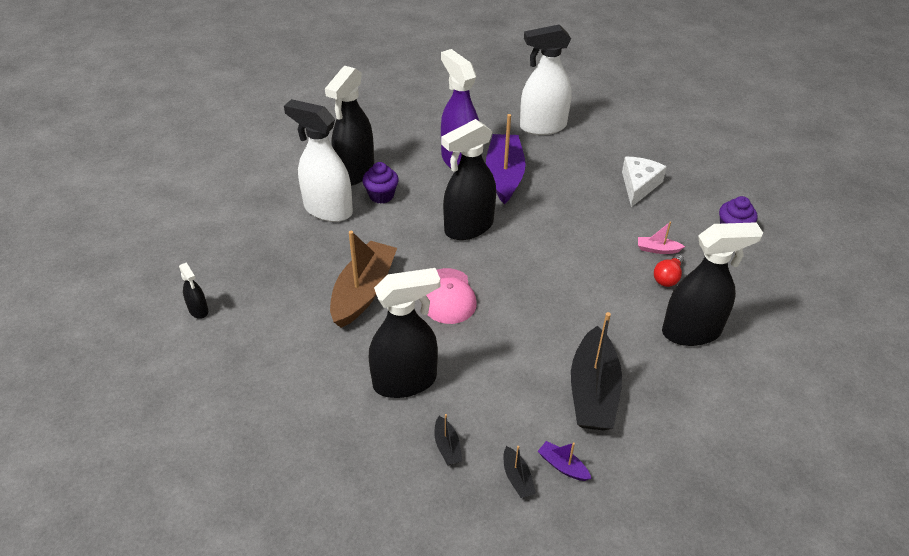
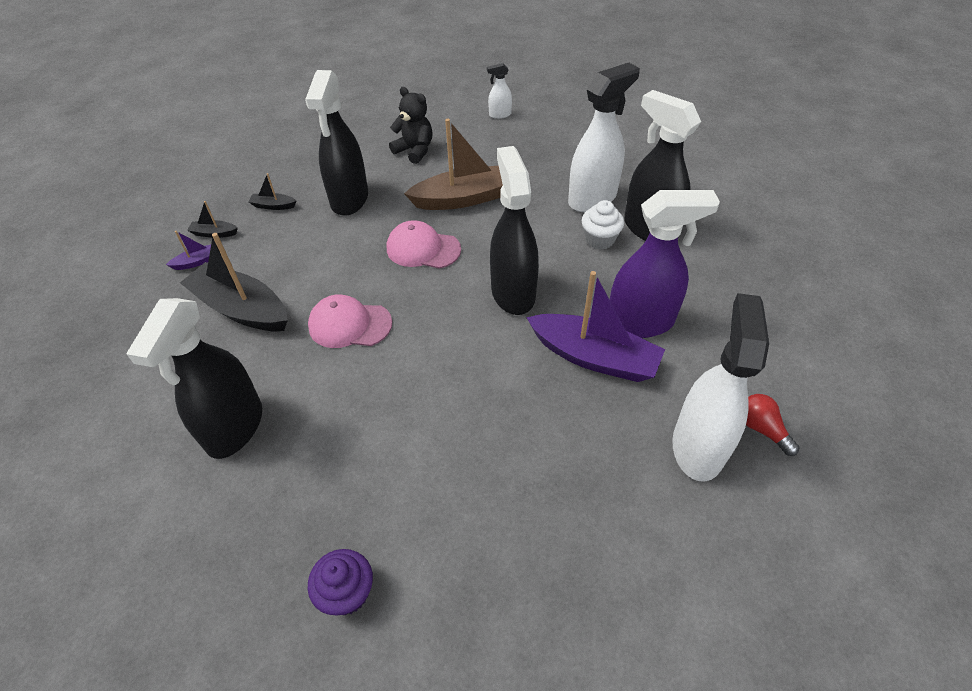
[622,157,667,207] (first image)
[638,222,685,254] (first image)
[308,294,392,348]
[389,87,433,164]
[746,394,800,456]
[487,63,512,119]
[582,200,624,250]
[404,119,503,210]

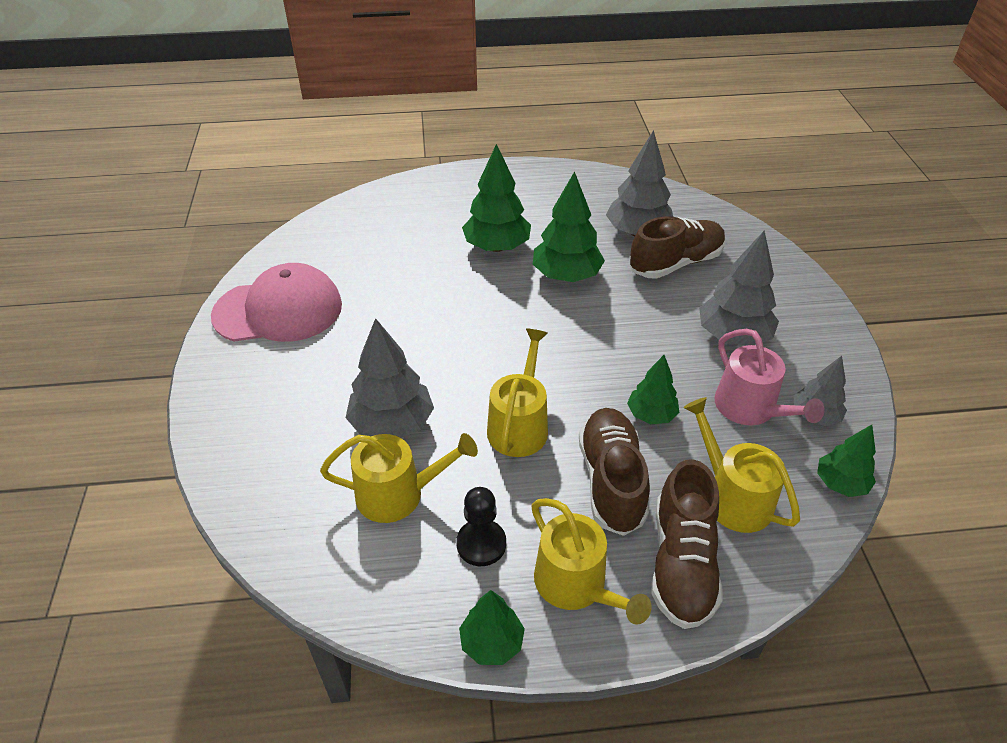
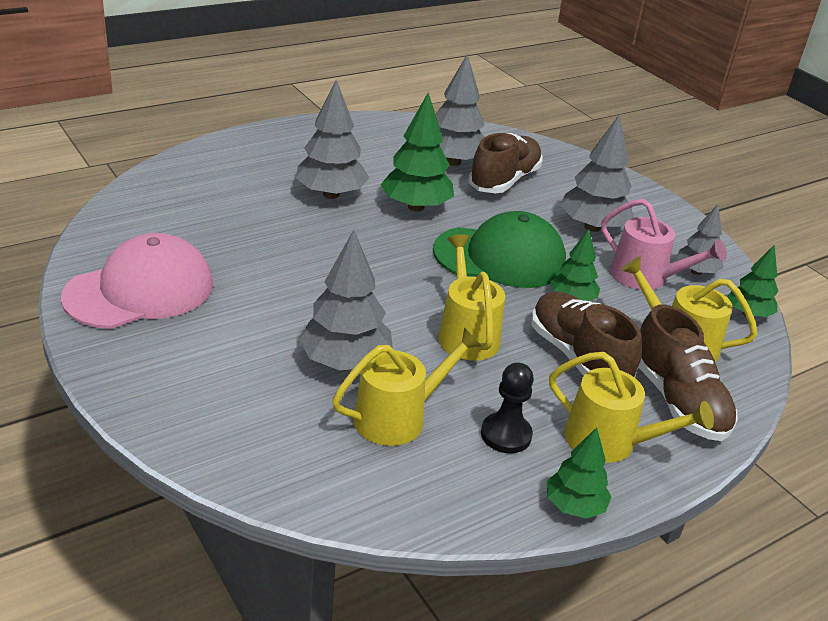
[433,211,566,288]
[296,79,369,199]

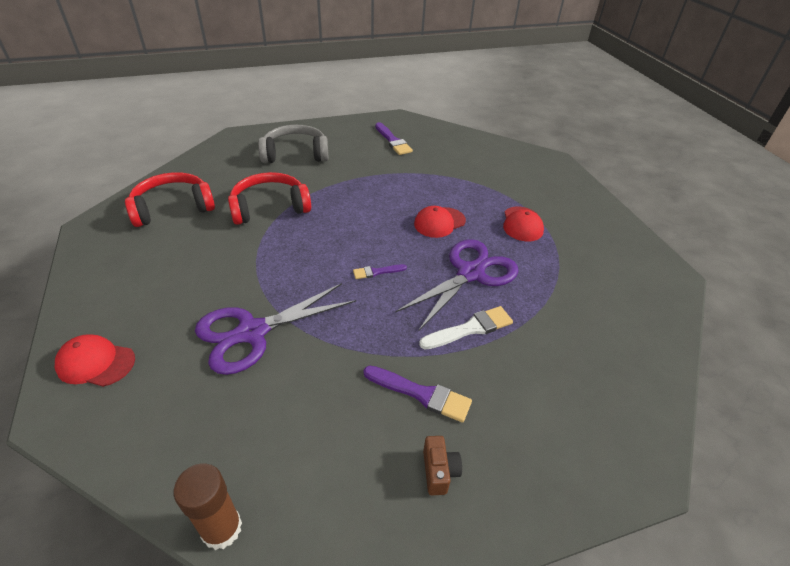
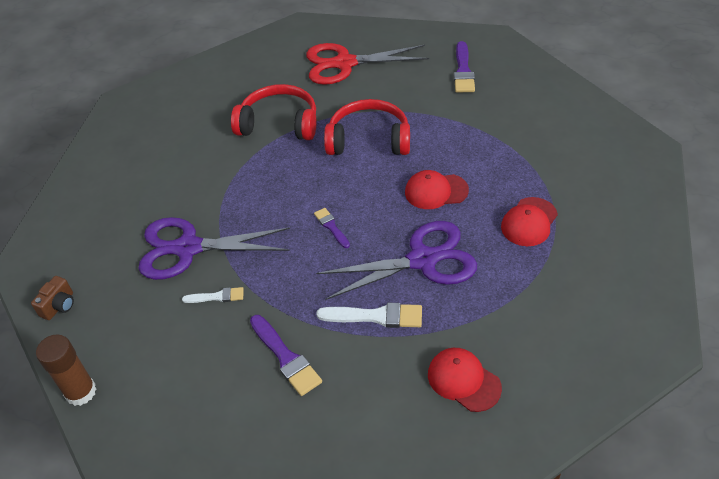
[182,287,244,303]
[428,348,502,412]
[324,99,410,155]
[31,276,74,320]
[306,43,429,85]
[314,208,350,248]

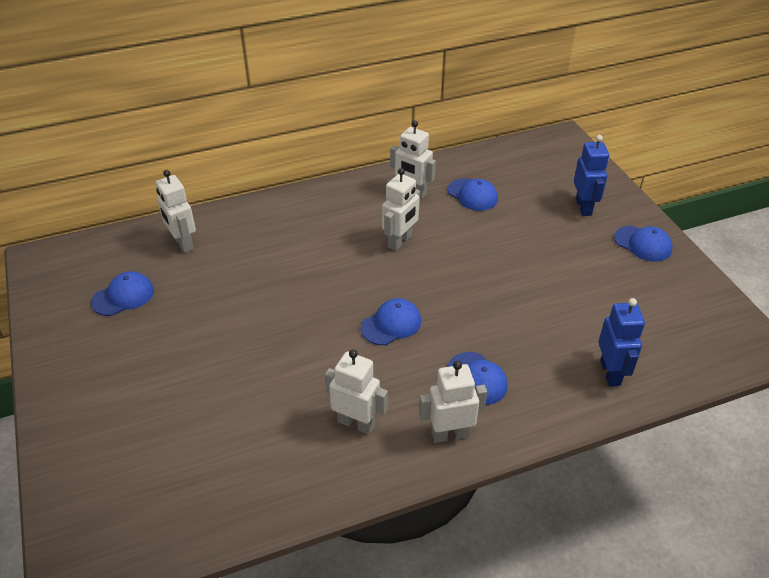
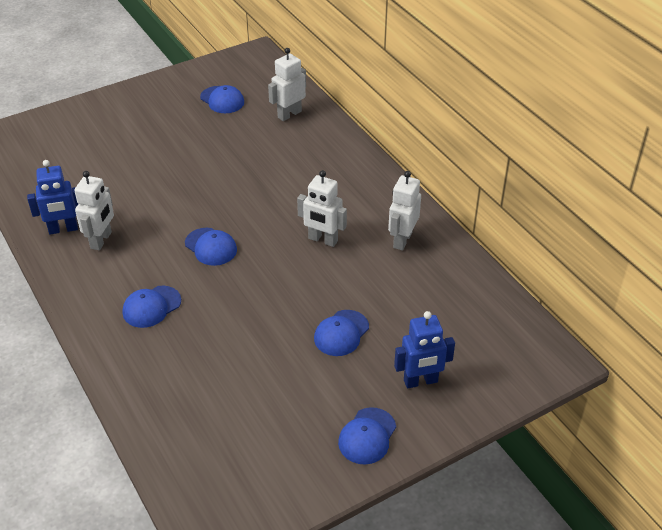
[419,361,487,443] (first image)
[314,310,369,356]
[27,160,78,234]

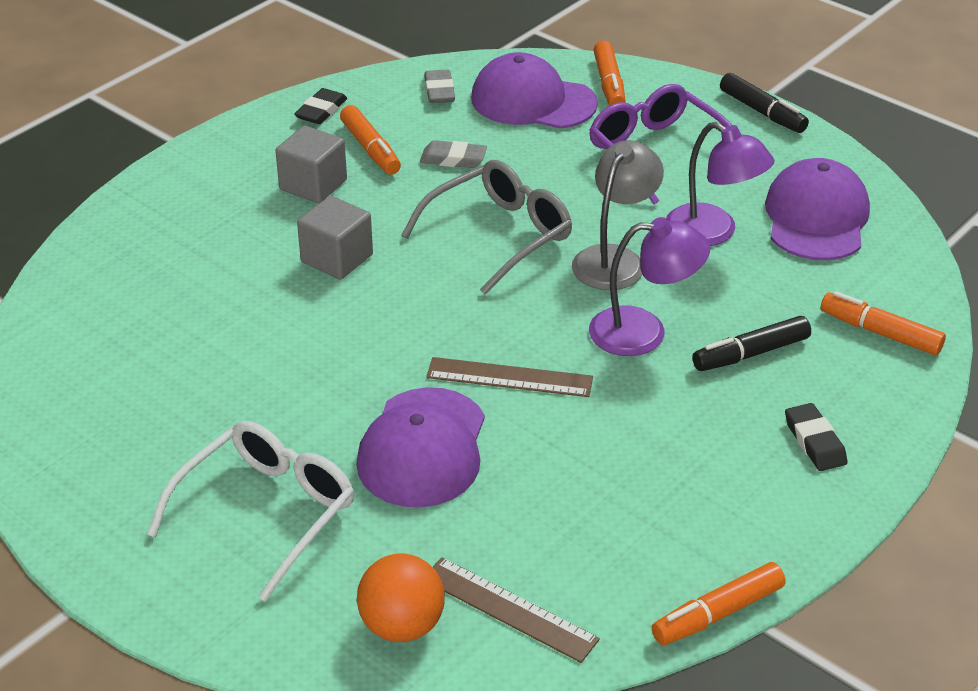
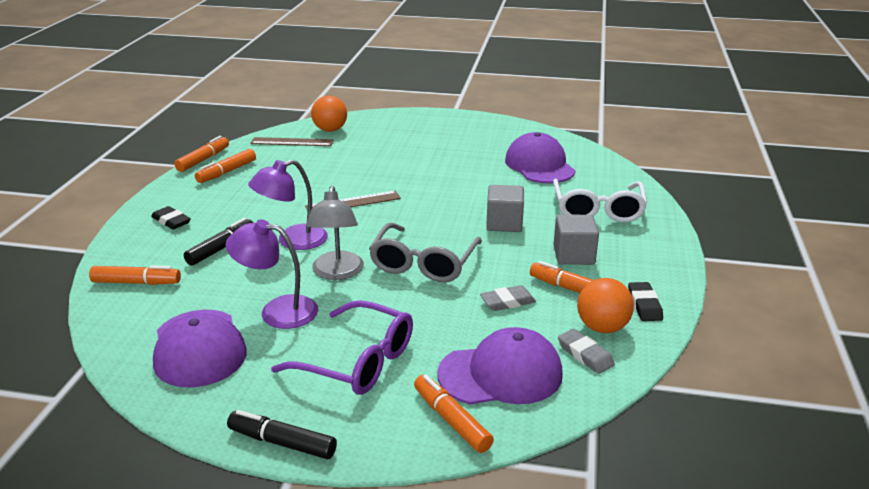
[195,149,256,183]
[577,278,634,333]
[553,179,648,223]
[505,132,575,183]

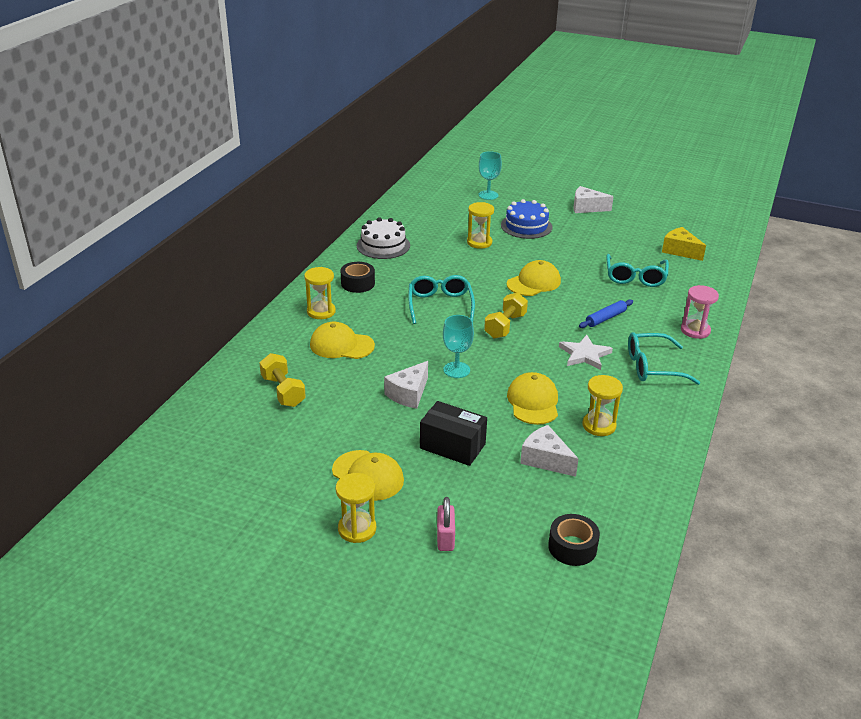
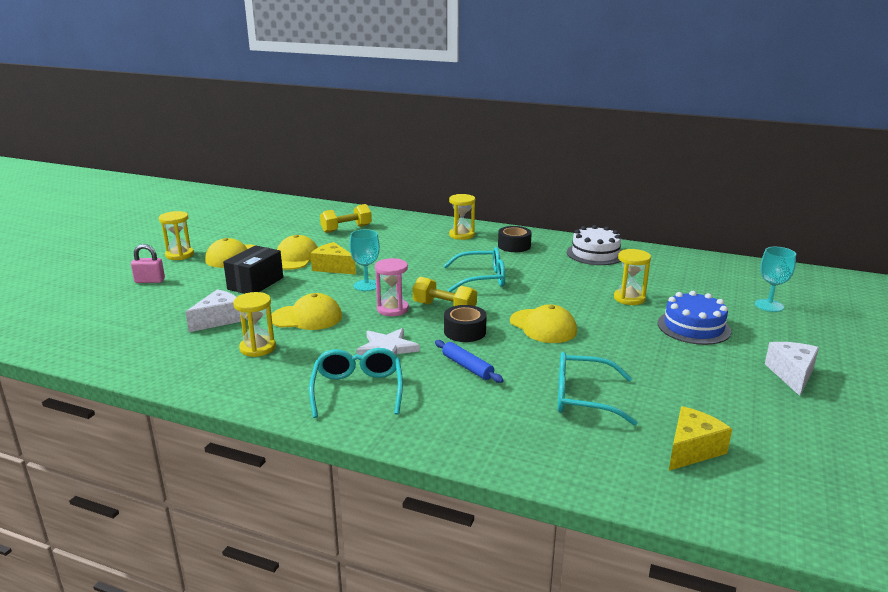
[277,235,318,270]
[444,305,487,342]
[375,258,409,316]
[310,242,356,275]

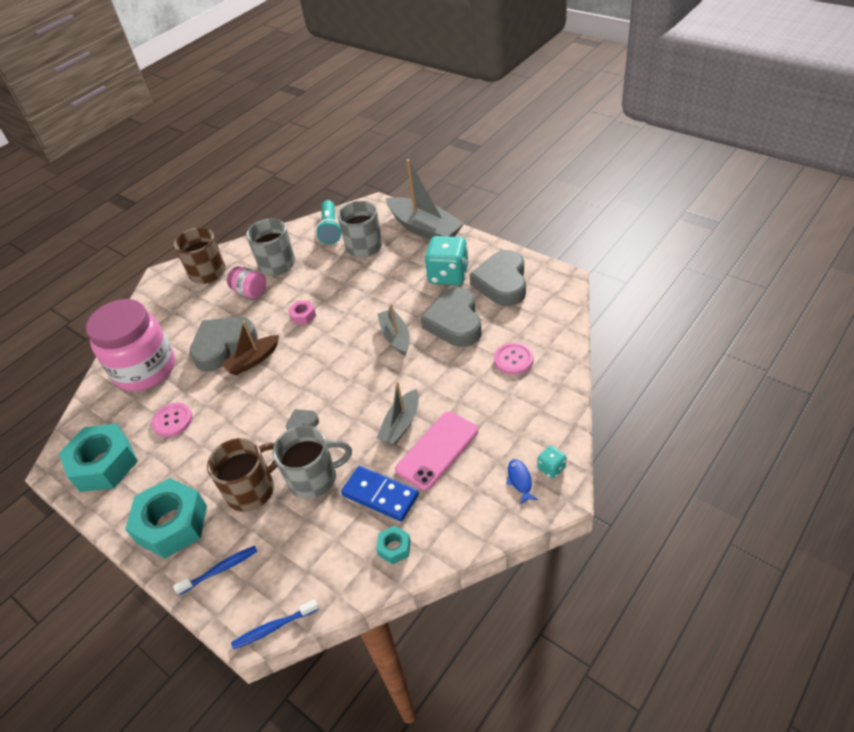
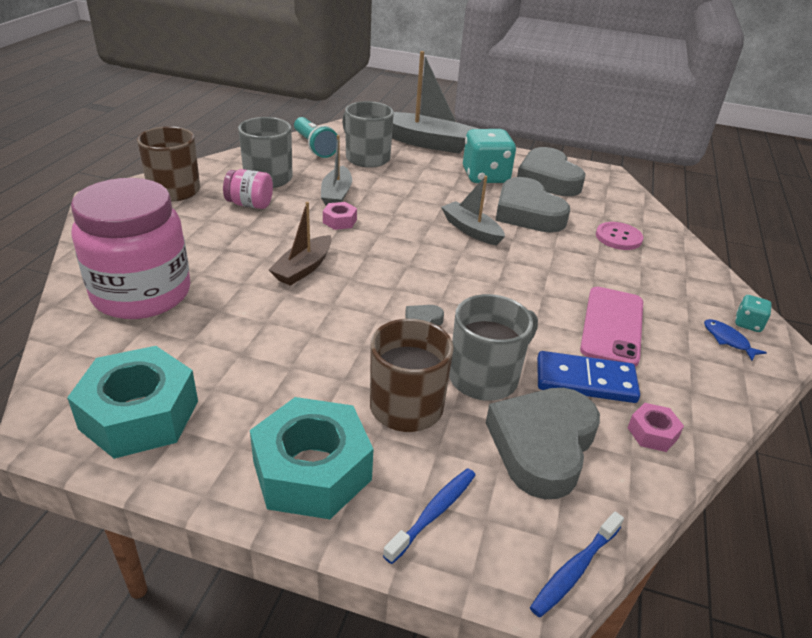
[151,403,192,437] (first image)
[486,388,600,499]
[321,135,352,206]
[627,403,684,452]

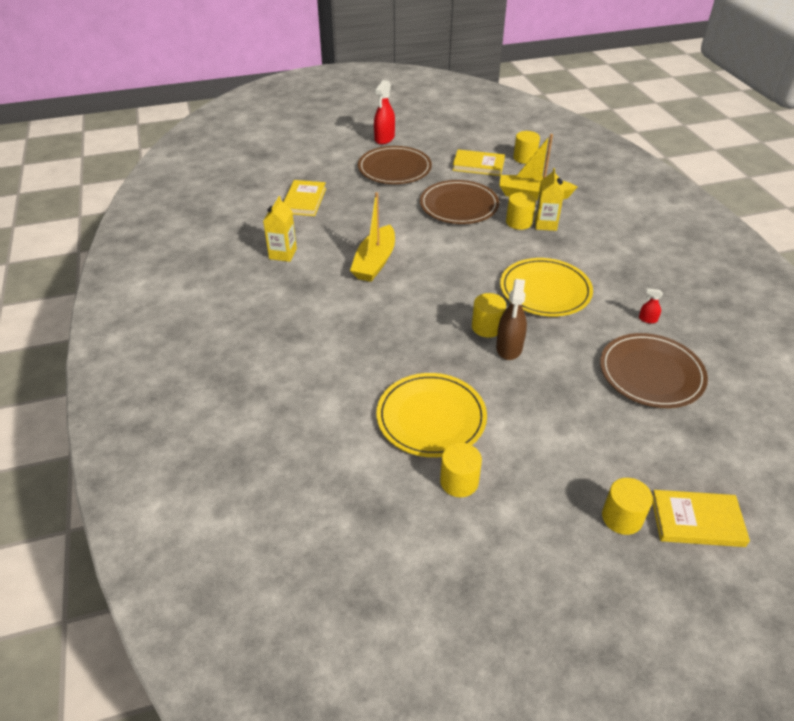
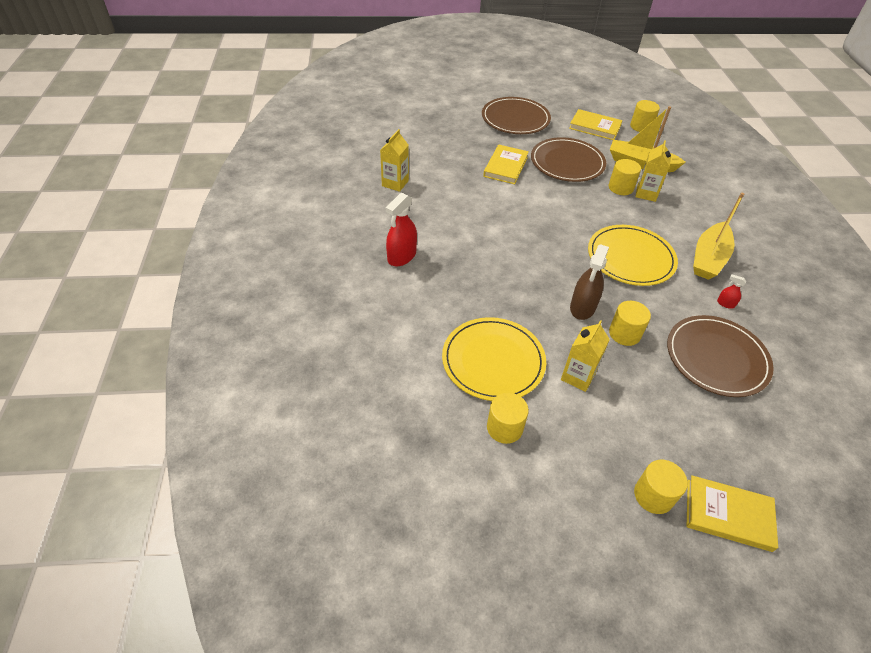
[561,320,610,392]
[483,145,529,184]
[693,193,744,280]
[386,193,417,266]
[609,301,651,346]

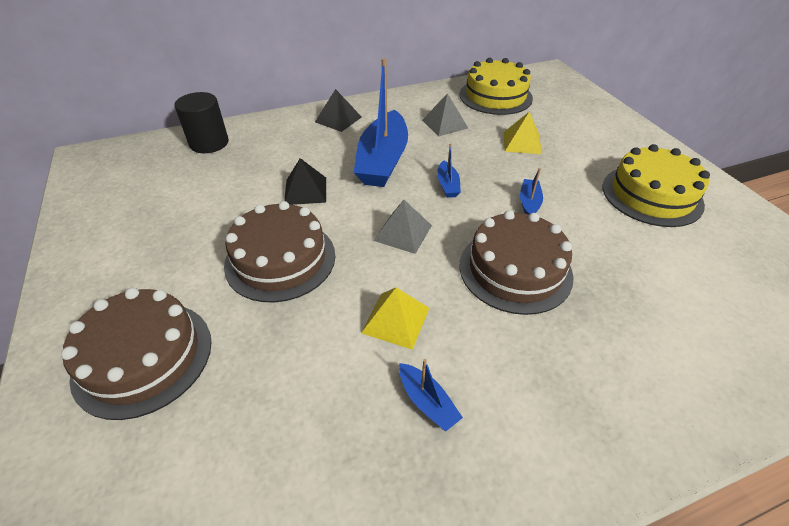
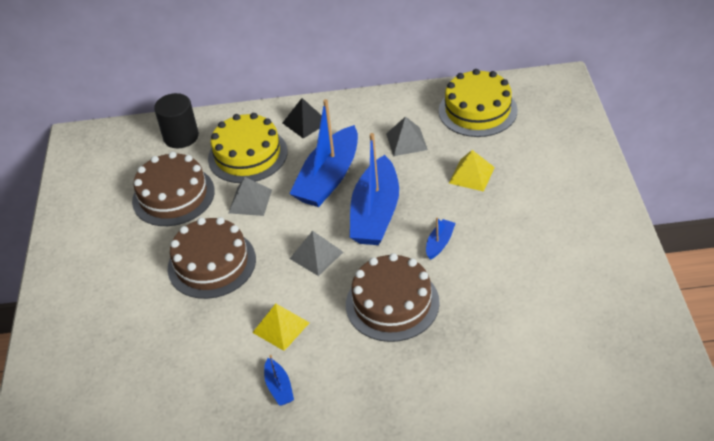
[132,152,215,226]
[208,113,288,183]
[229,177,272,216]
[350,133,399,245]

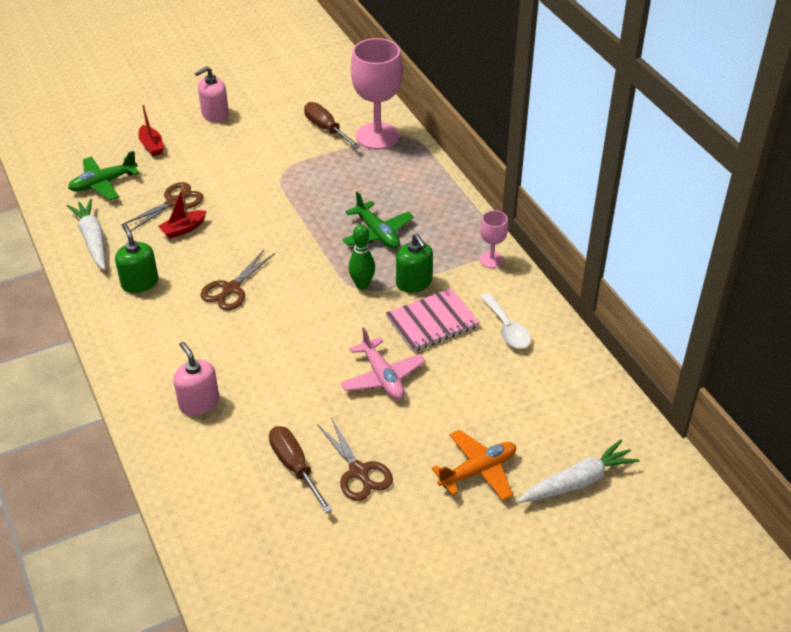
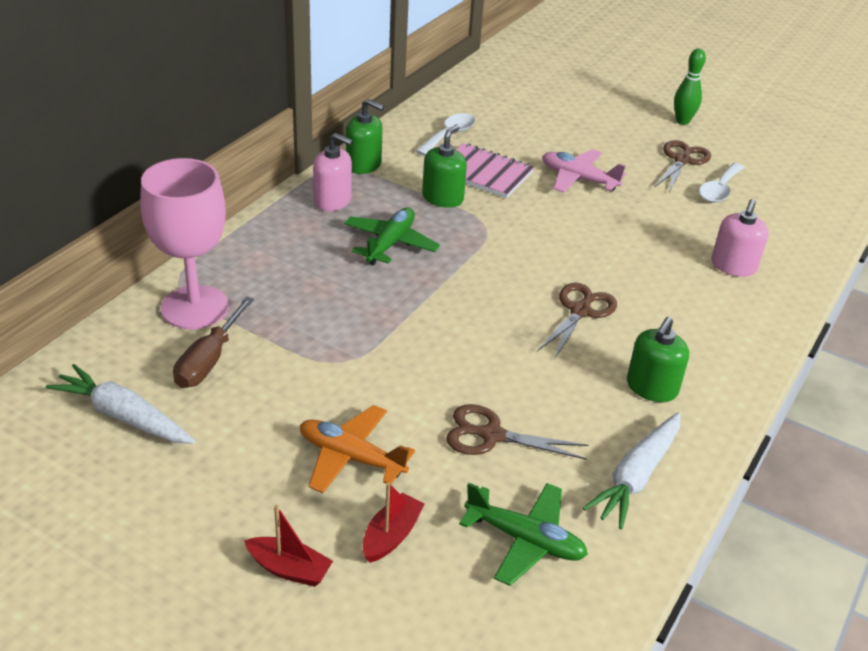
[244,505,333,587]
[313,133,353,211]
[674,49,706,125]
[300,405,415,493]
[46,364,195,444]
[699,163,745,203]
[346,99,384,174]
[537,283,617,359]
[542,149,626,193]

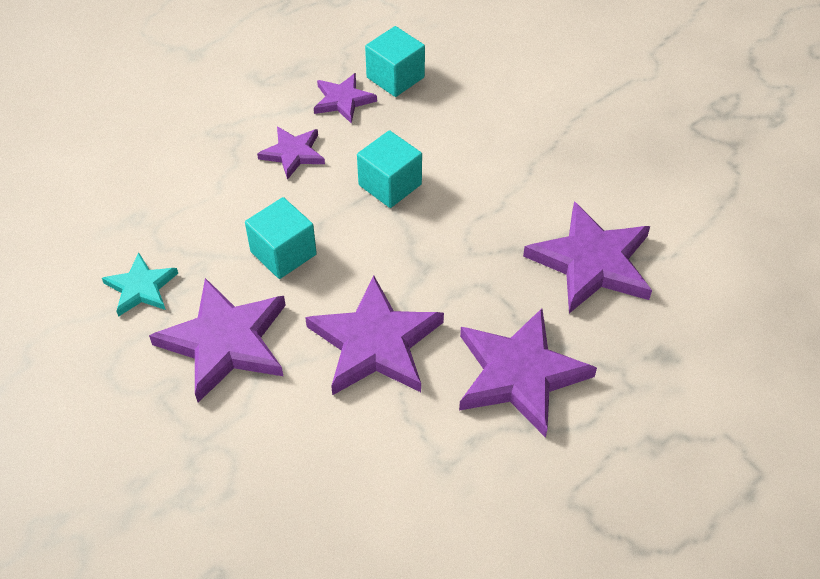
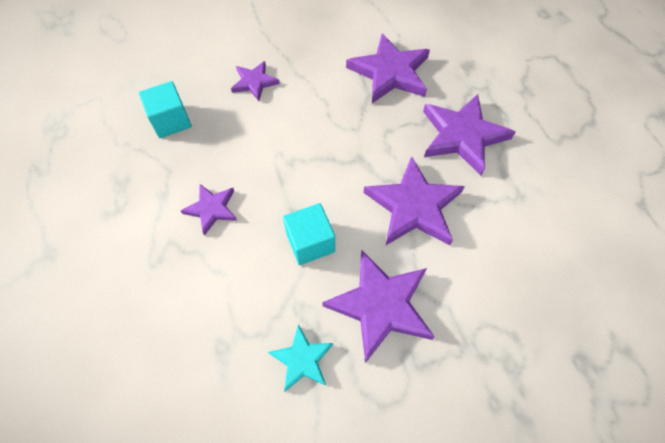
[357,130,422,208] (first image)
[231,61,280,101]

